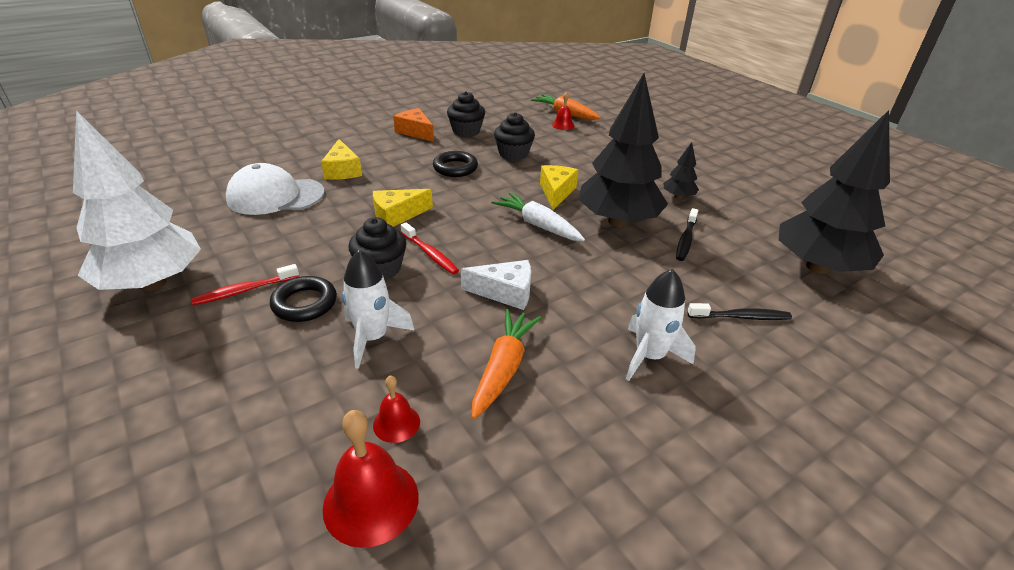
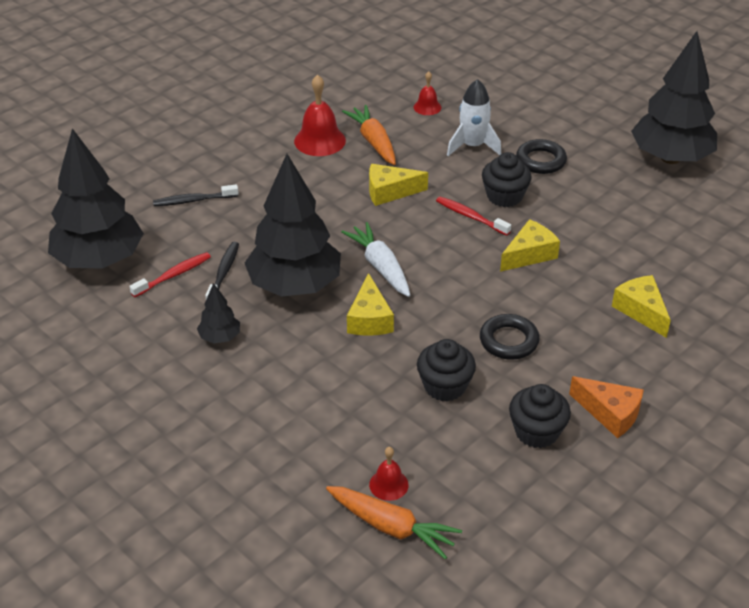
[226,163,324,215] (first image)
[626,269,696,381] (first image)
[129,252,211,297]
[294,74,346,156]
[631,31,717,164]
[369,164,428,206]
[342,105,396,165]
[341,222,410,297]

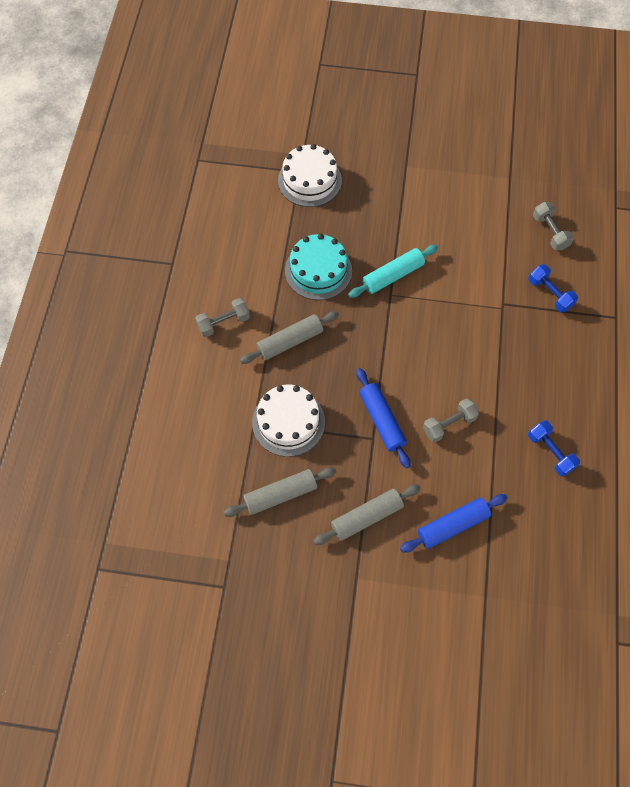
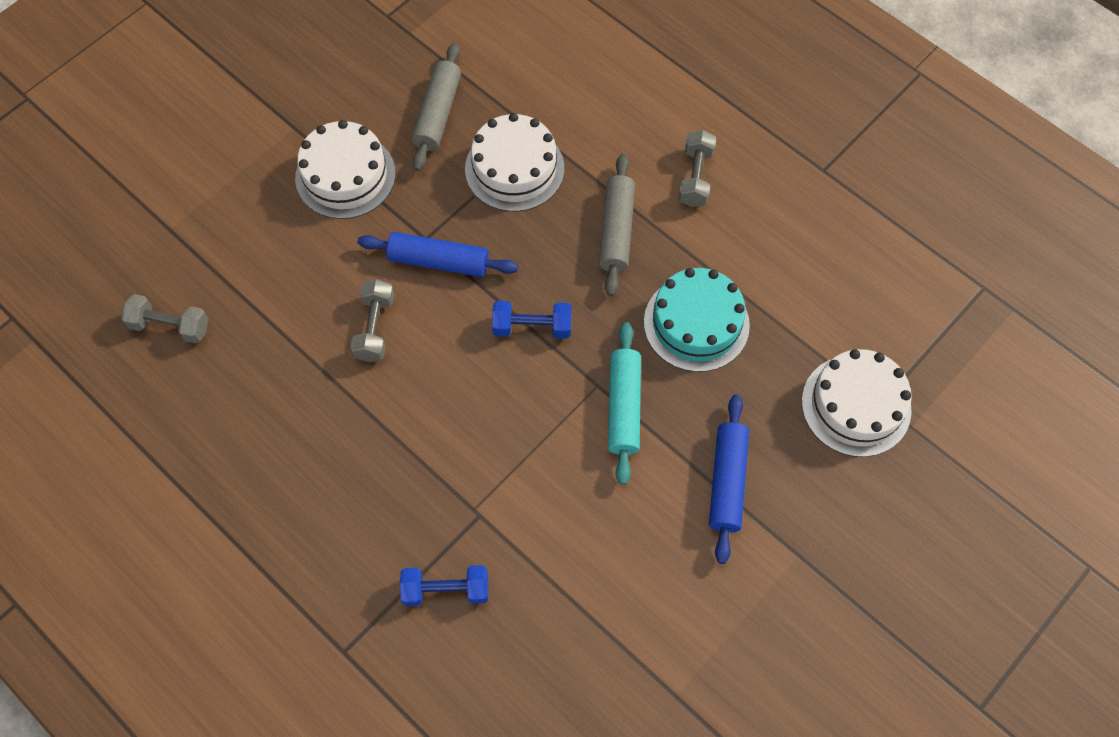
[709,394,749,564]
[492,301,571,339]
[121,294,209,343]
[295,120,395,219]

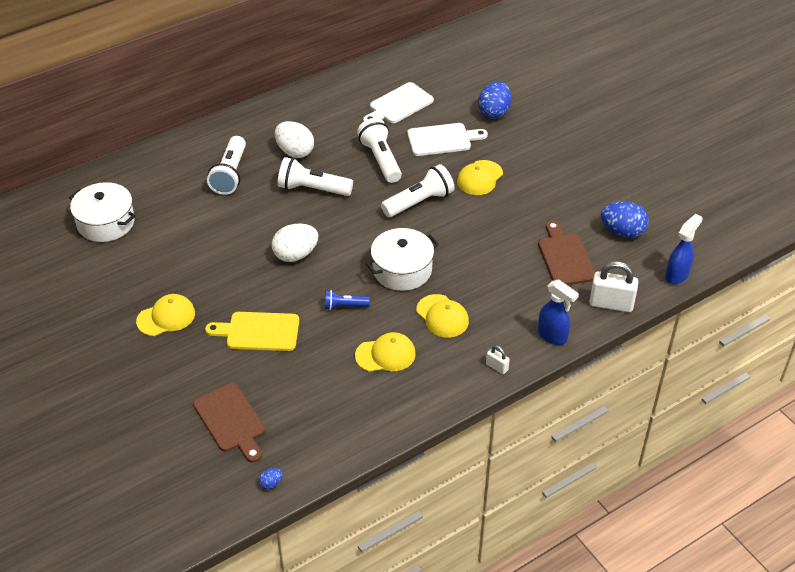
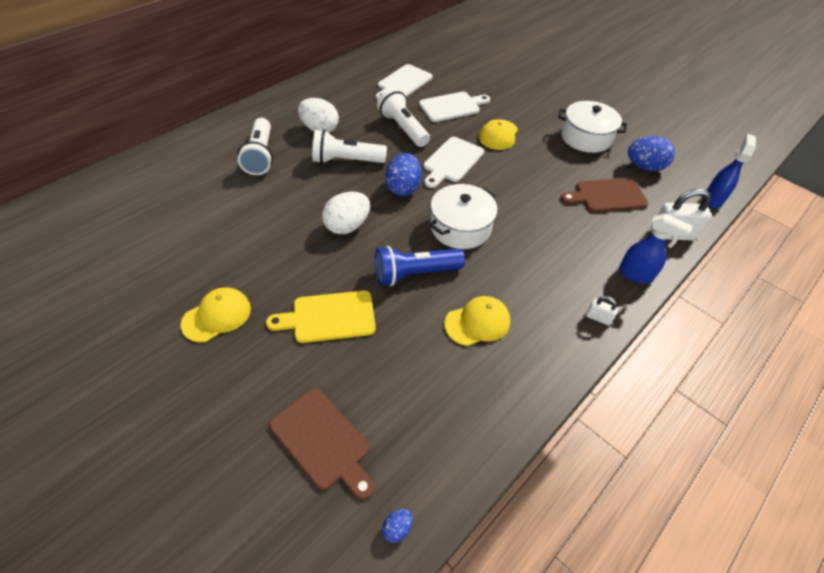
[416,294,469,338] (first image)
[558,101,627,153]
[385,153,422,196]
[424,137,484,188]
[561,178,649,212]
[375,246,465,286]

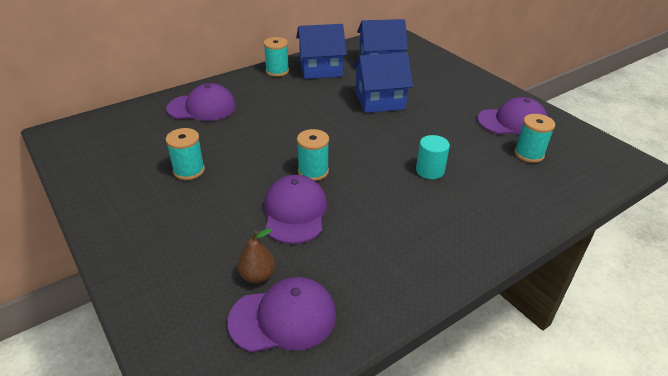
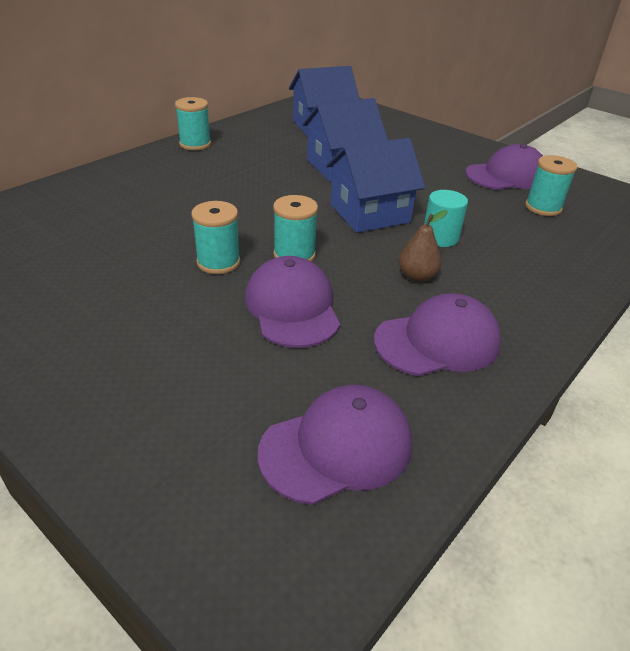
[191,201,240,274]
[374,293,501,376]
[399,210,447,282]
[326,138,425,233]

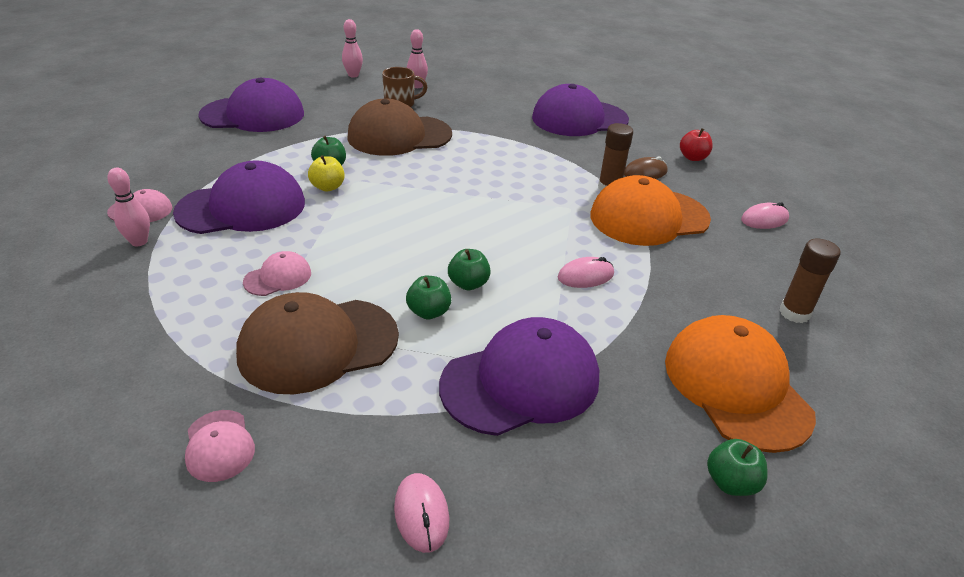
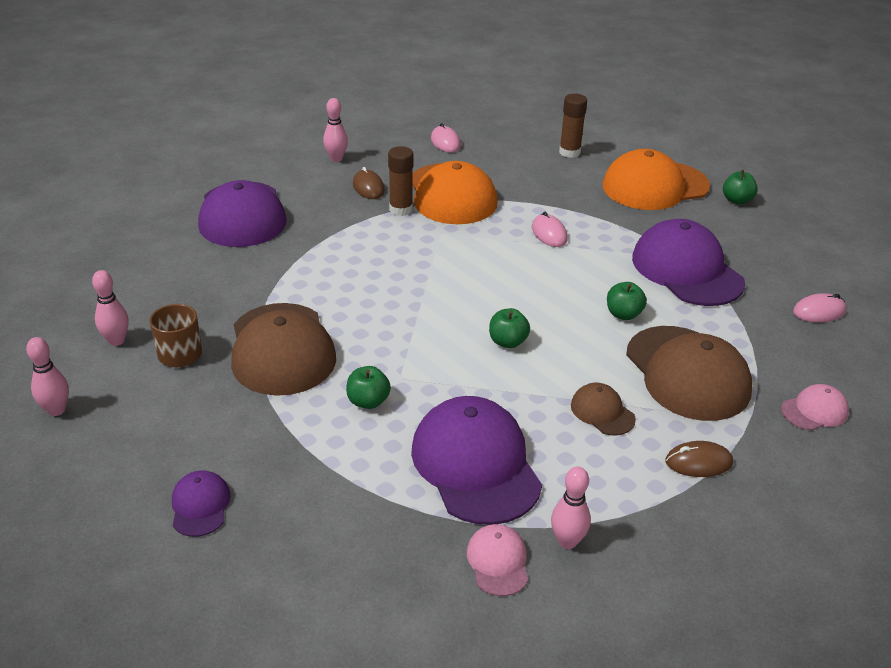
[308,155,345,192] (first image)
[665,441,733,477]
[489,308,530,348]
[323,98,348,162]
[571,383,636,436]
[172,470,231,537]

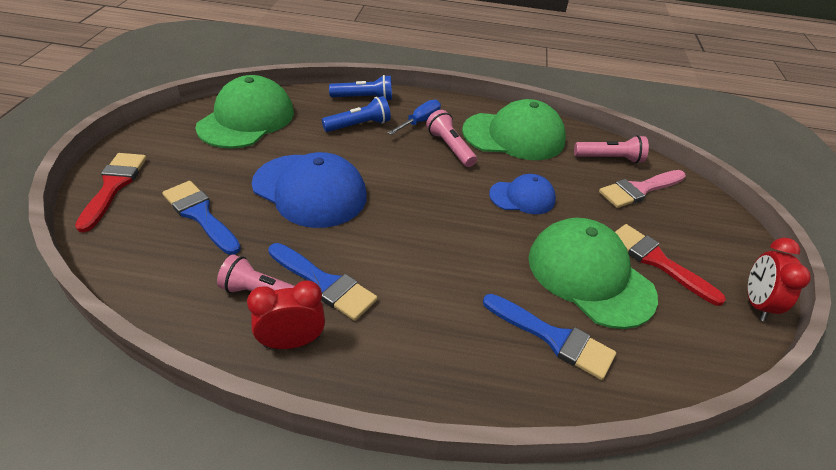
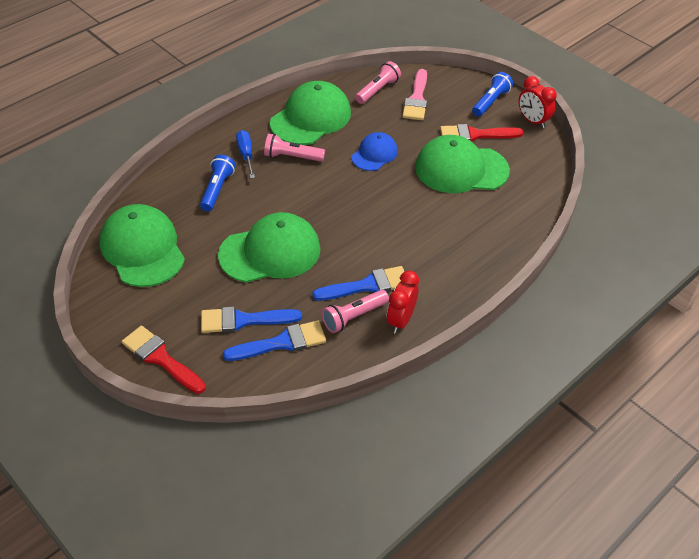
[472,72,513,117]
[223,321,326,361]
[218,212,320,283]

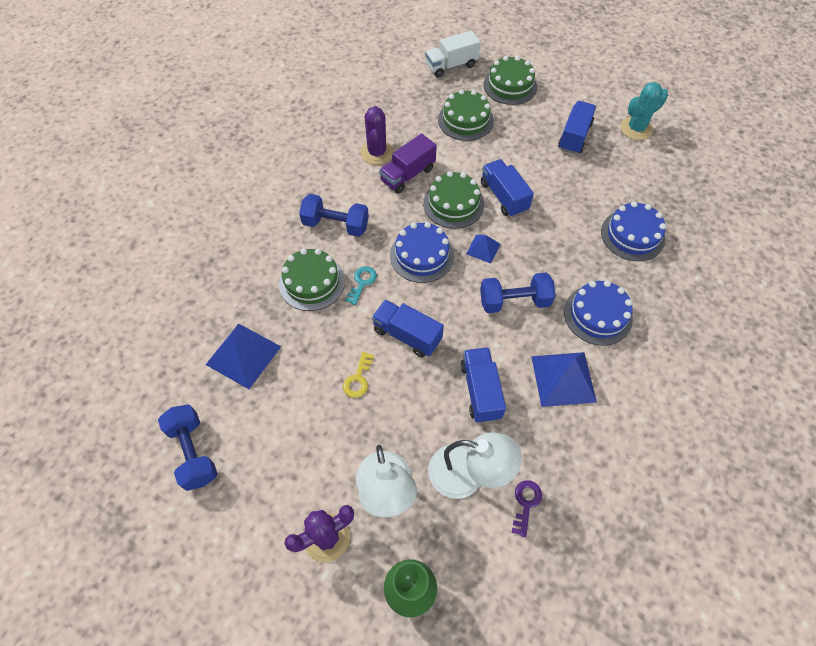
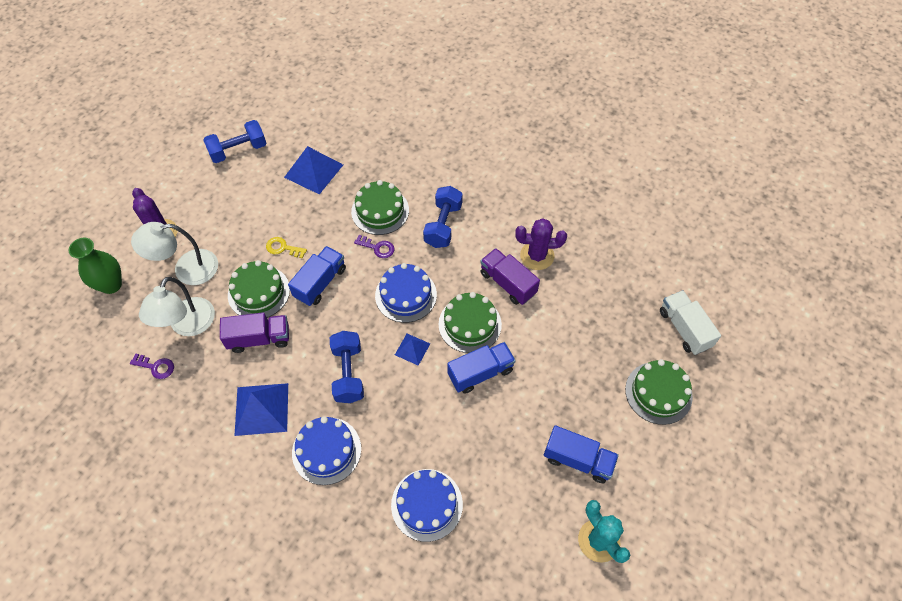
[228,260,290,318]
[354,235,395,258]
[220,313,289,353]

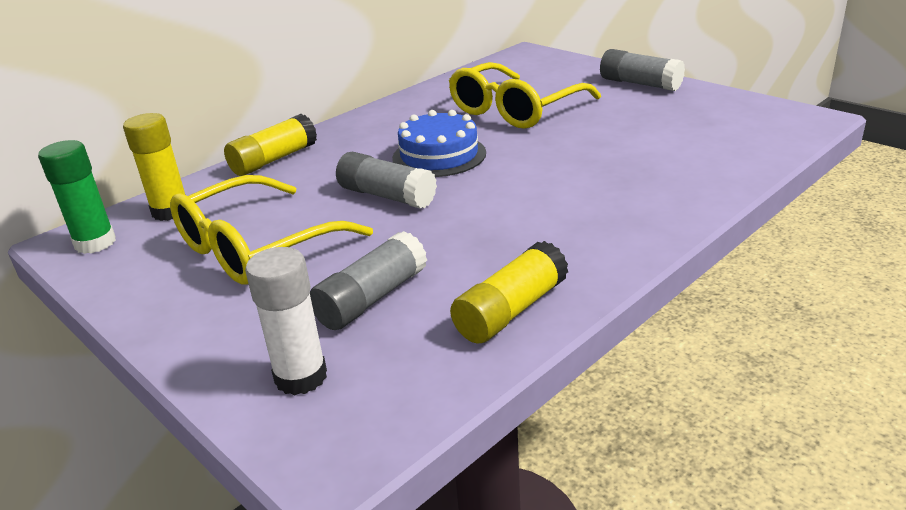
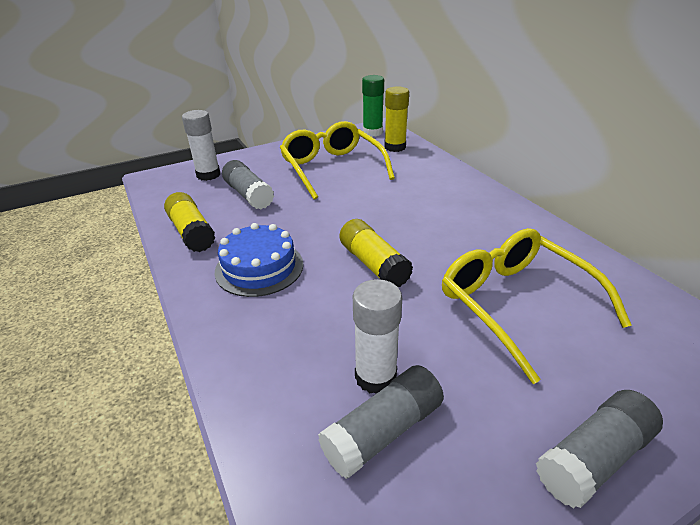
[353,279,402,394]
[340,219,413,287]
[318,365,444,479]
[215,223,303,297]

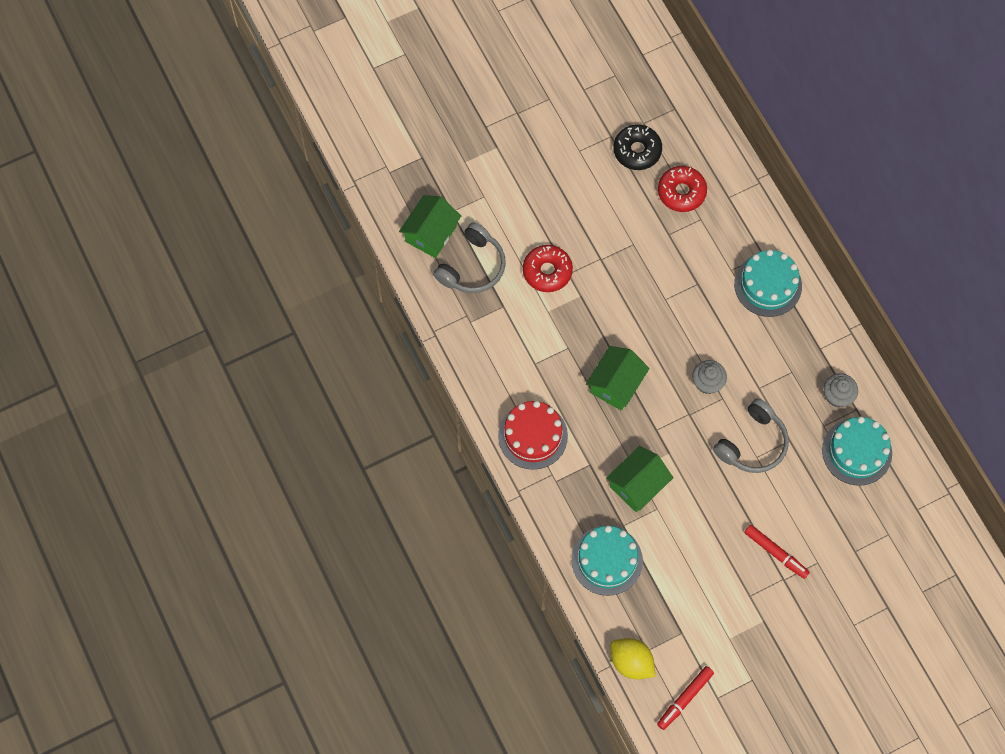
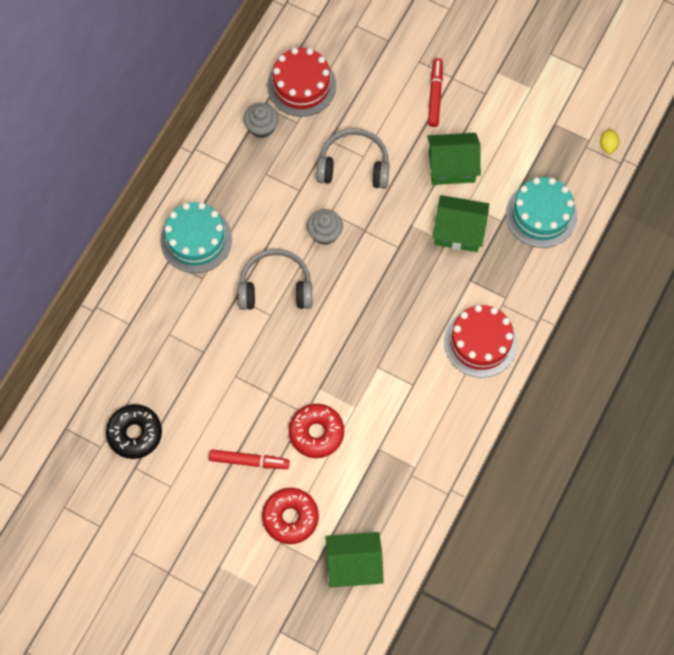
[238,249,312,310]
[427,133,481,185]
[209,450,290,469]
[262,488,319,544]
[267,48,336,117]
[600,129,620,154]

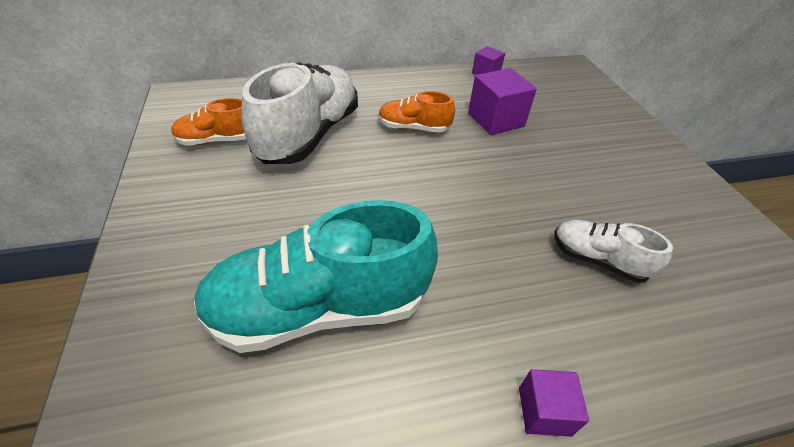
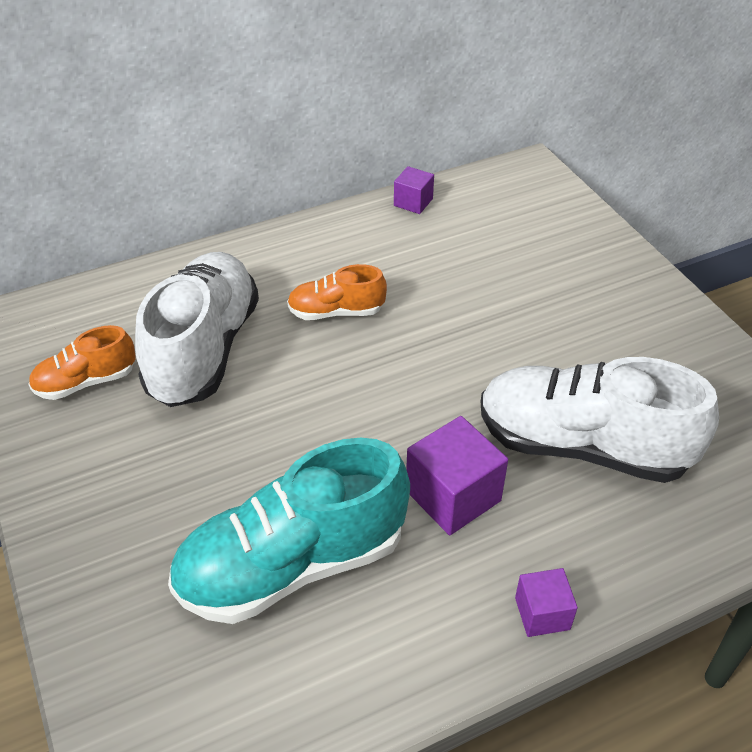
[406,416,508,535]
[481,357,719,483]

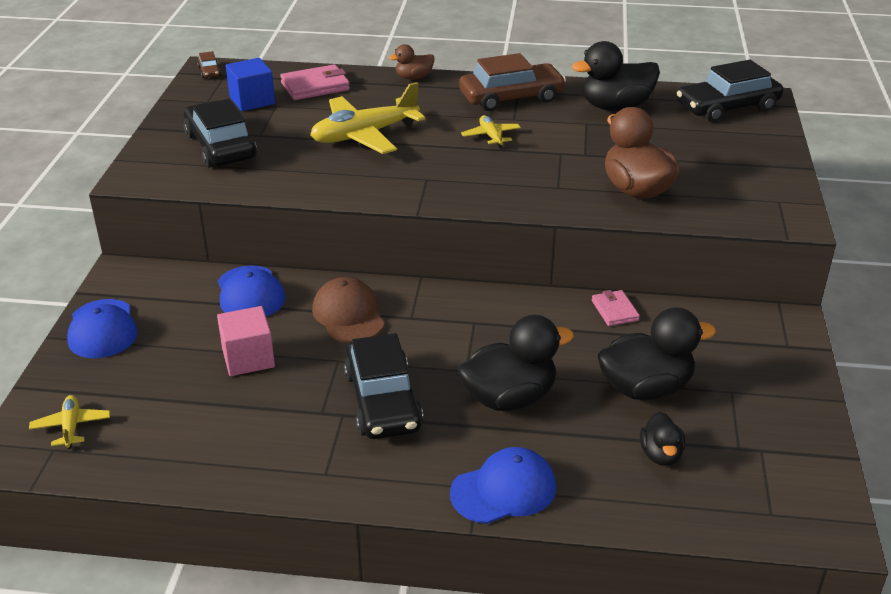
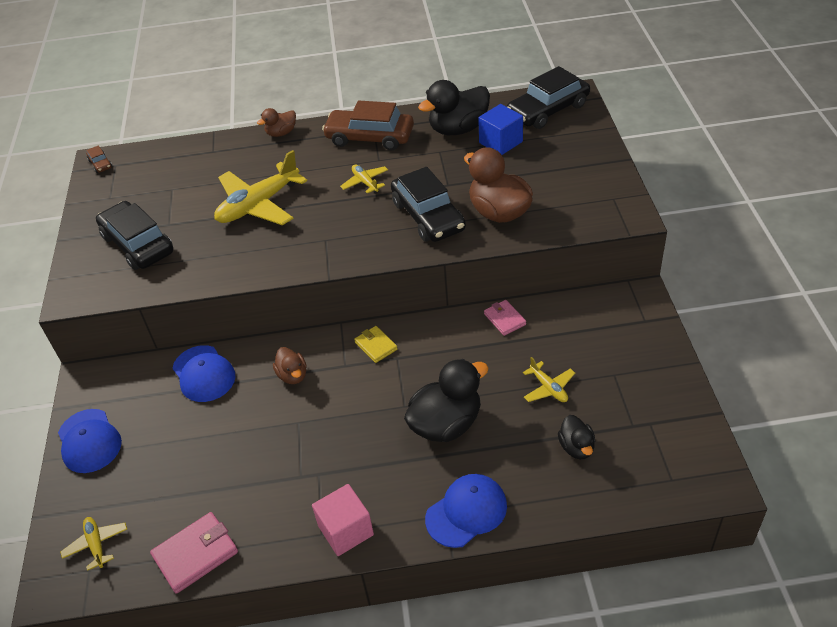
[354,326,398,363]
[312,484,374,556]
[478,104,523,155]
[150,512,238,594]
[391,167,466,242]
[273,347,306,384]
[523,357,575,402]
[322,101,414,150]

